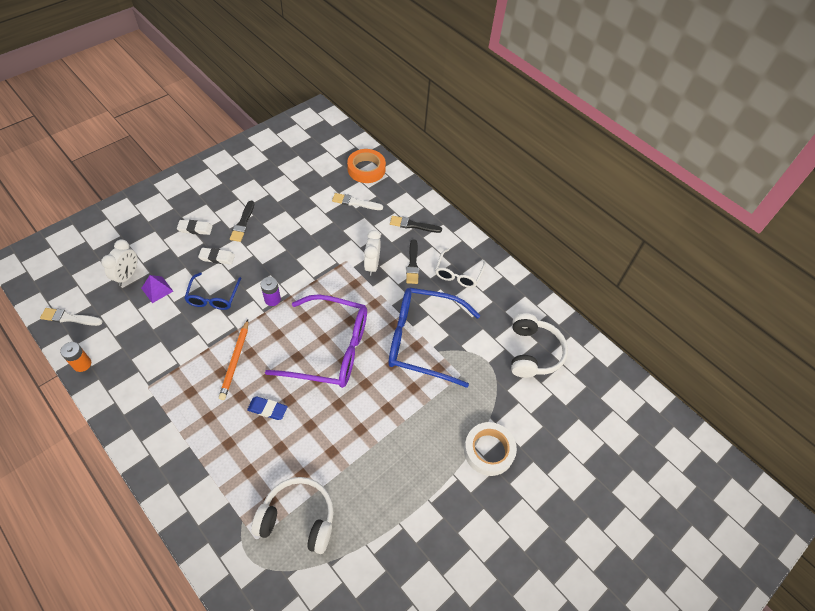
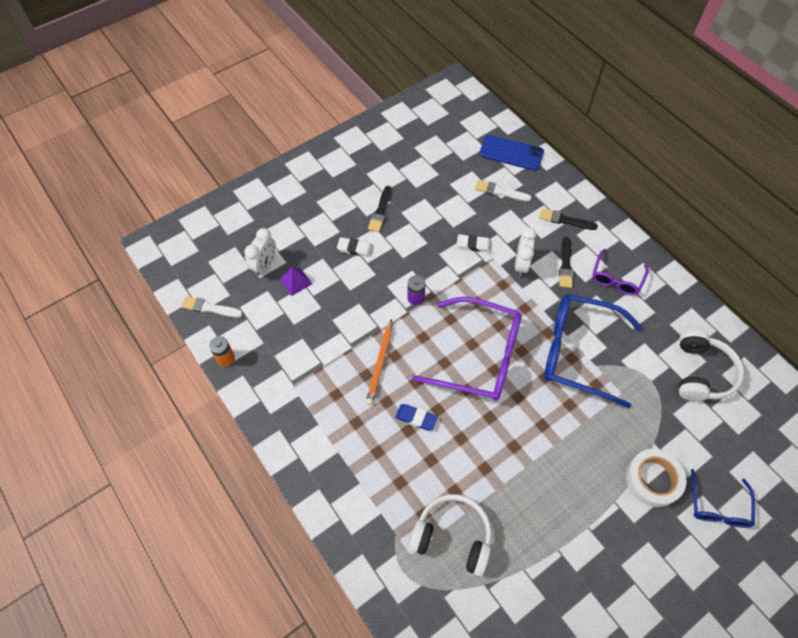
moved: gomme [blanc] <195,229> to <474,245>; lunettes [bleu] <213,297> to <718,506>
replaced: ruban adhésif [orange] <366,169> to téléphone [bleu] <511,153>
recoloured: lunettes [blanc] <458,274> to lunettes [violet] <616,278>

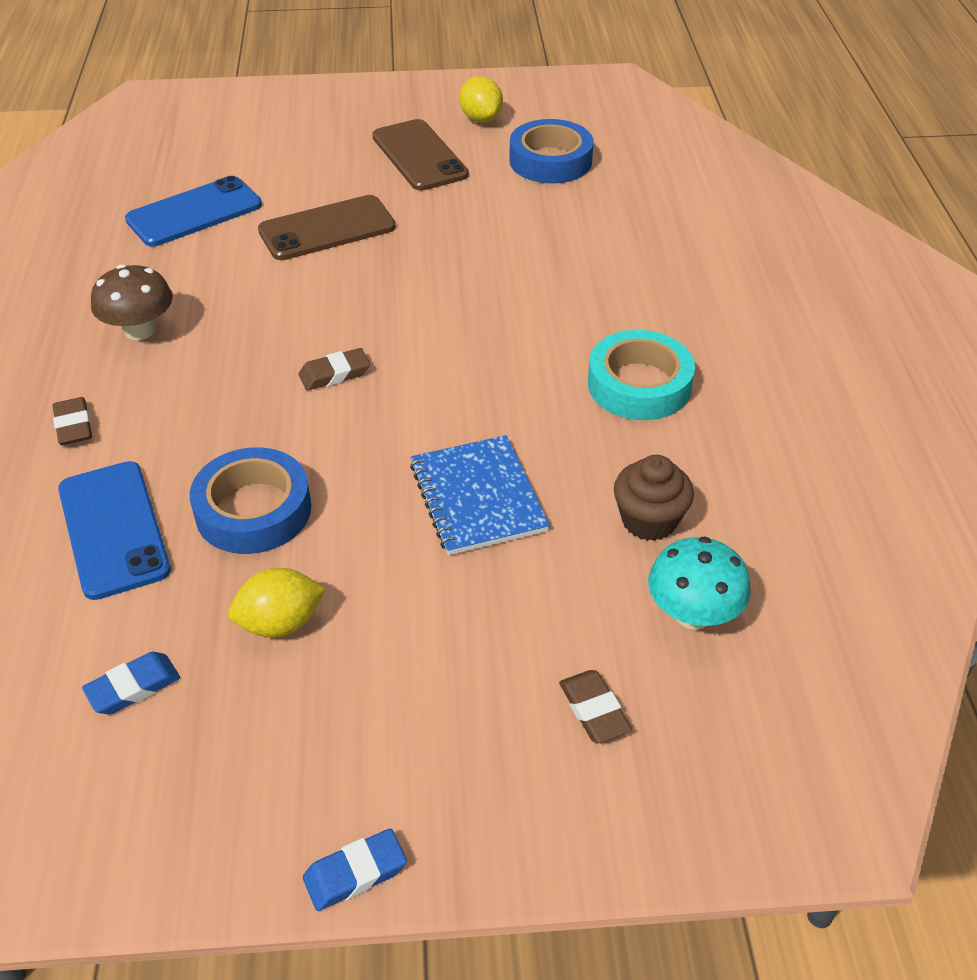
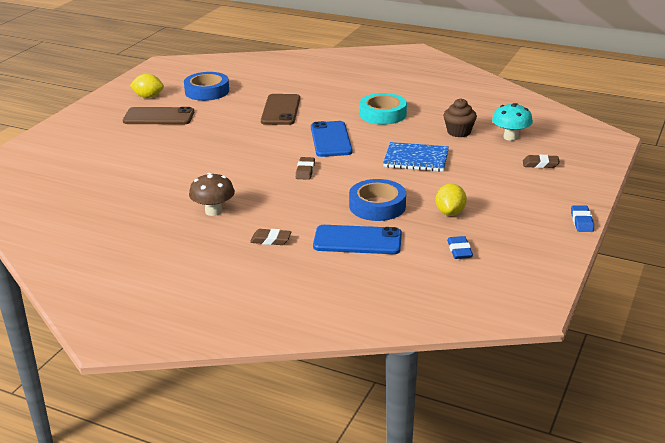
moved: téléphone [bleu] <194,212> to <331,139>; téléphone [marron] <327,229> to <281,110>

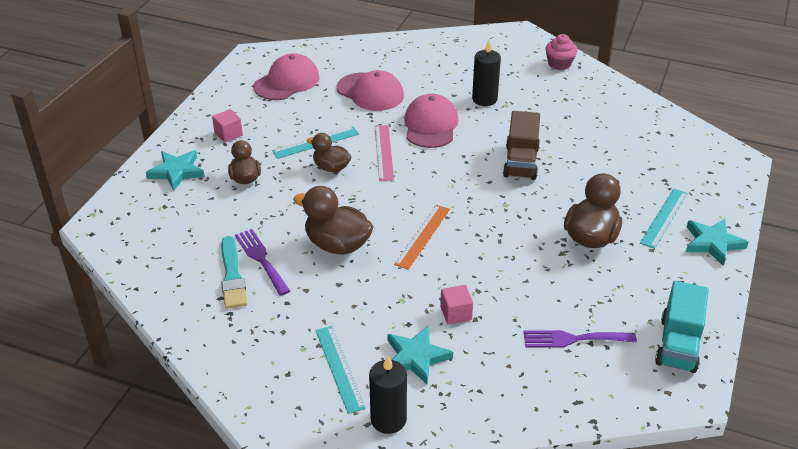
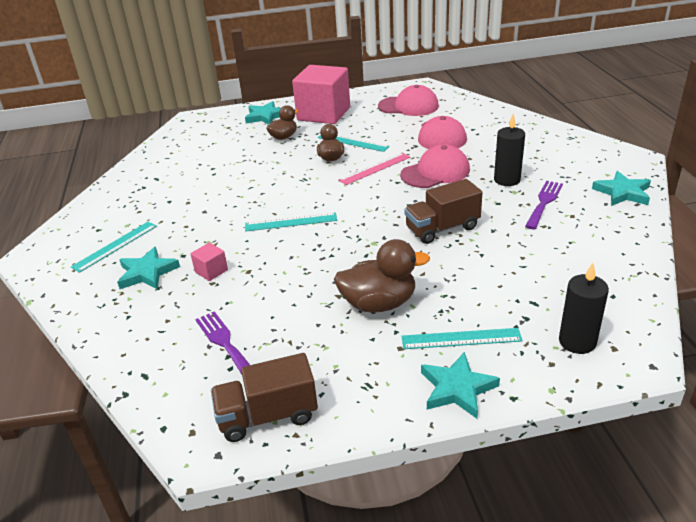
removed: pinceau [turquoise] <232,276>; canard [marron] <337,245>
moved: fourchette [violet] <261,259> to <544,202>; bougie [noir] <388,419> to <577,341>
replaced: muffin [rose] <559,64> to étoile [turquoise] <623,192>
recoloured: règle [orange] <422,236> to règle [turquoise] <291,222>; camion [turquoise] <678,344> to camion [marron] <268,416>
resized: cube [rose] <228,134> = <323,114> x2.49

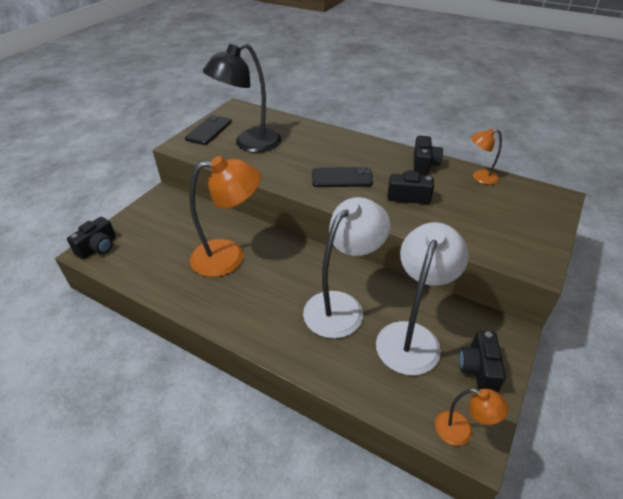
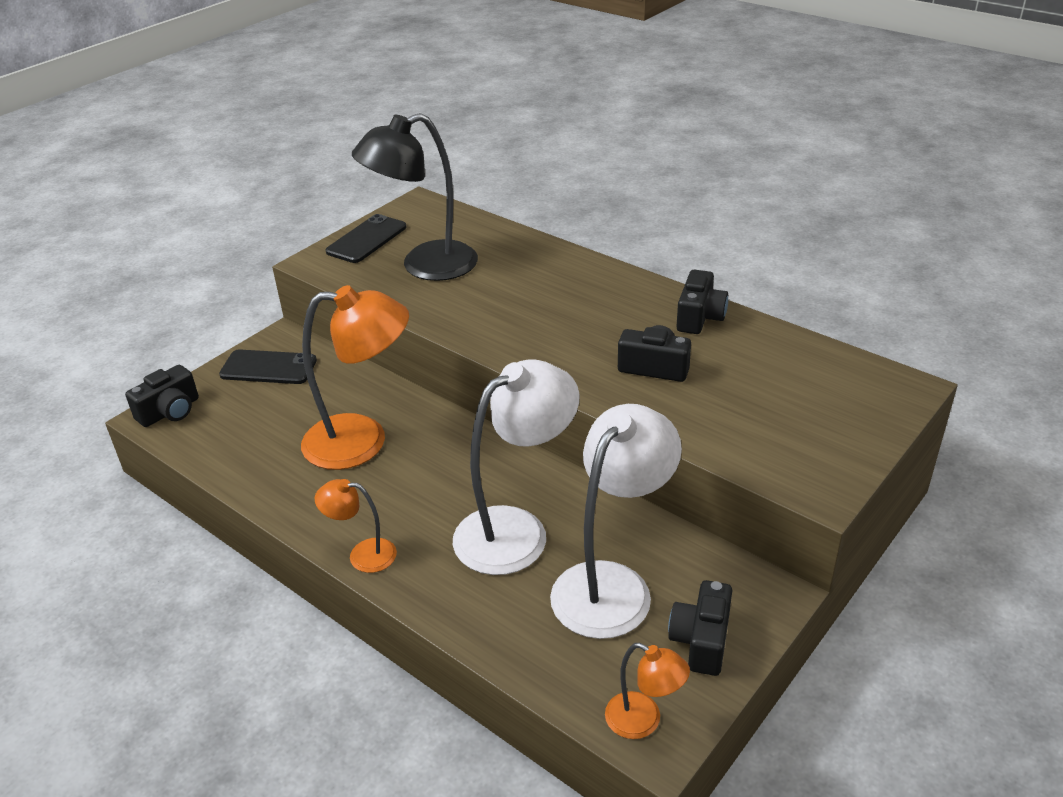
moved: téléphone [noir] <342,178> to <268,368>; lampe [orange] <479,177> to <362,555>

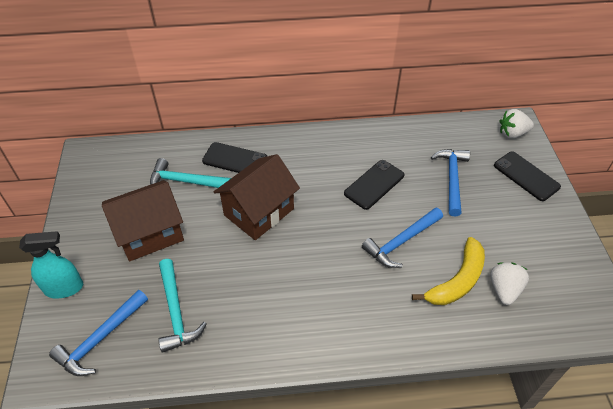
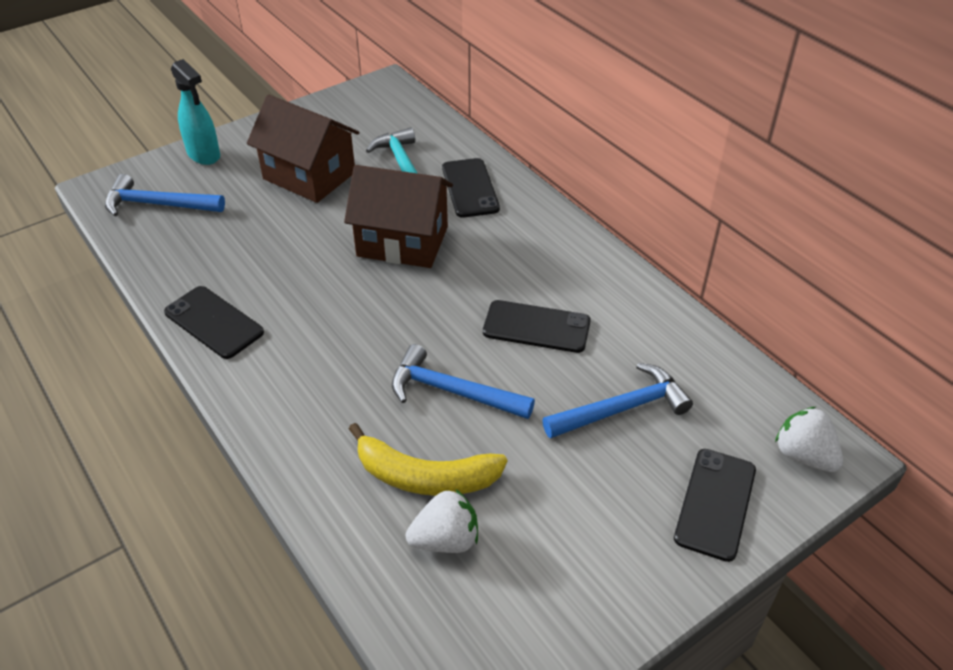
removed: marteau [turquoise] <176,312>
added: téléphone [noir] <213,322>

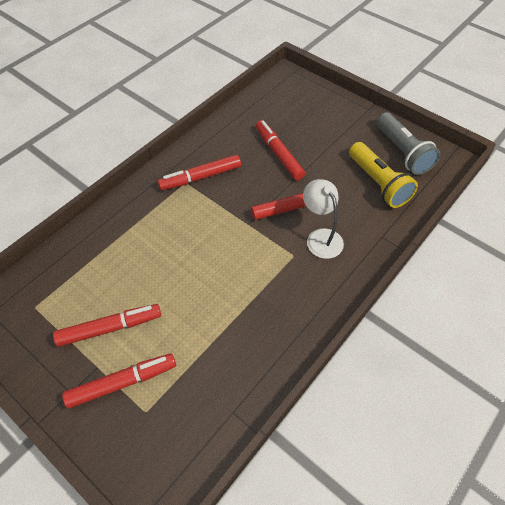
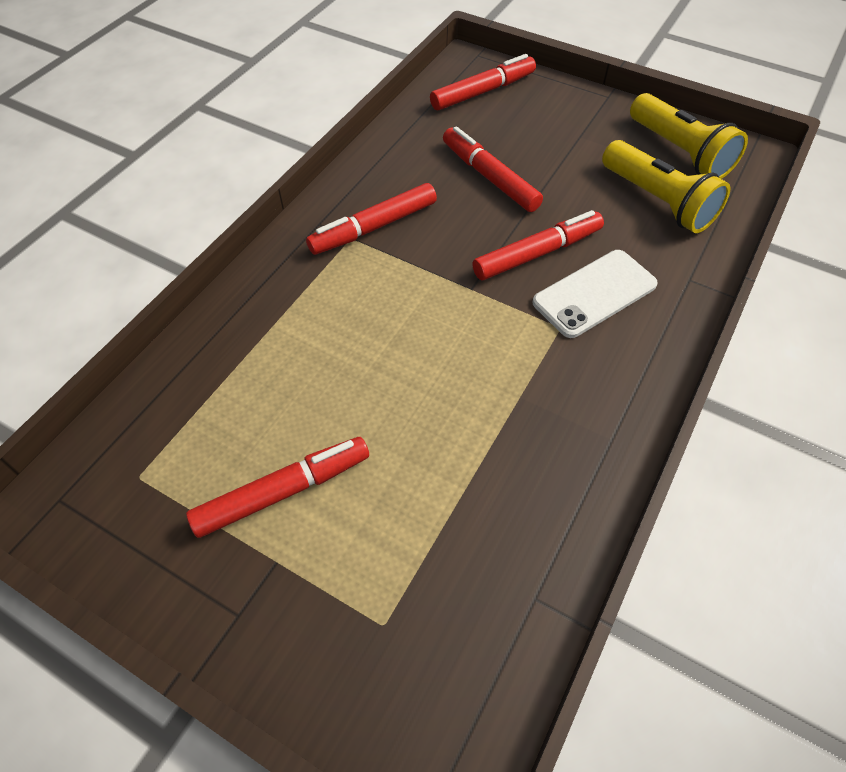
moved: feutre [rouge] <122,382> to <483,91>
replaced: lampe [blanc] <320,237> to téléphone [blanc] <594,293>
recoloured: lampe de poche [gris] <402,152> to lampe de poche [jaune] <679,152>

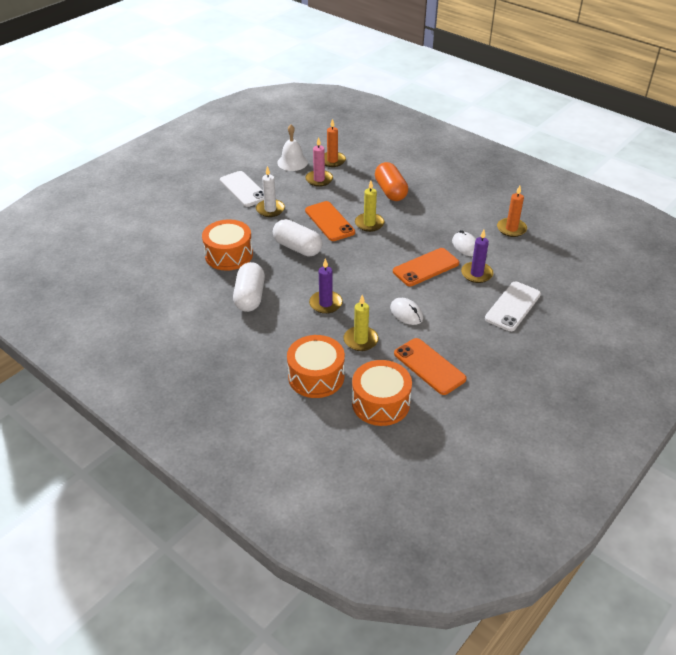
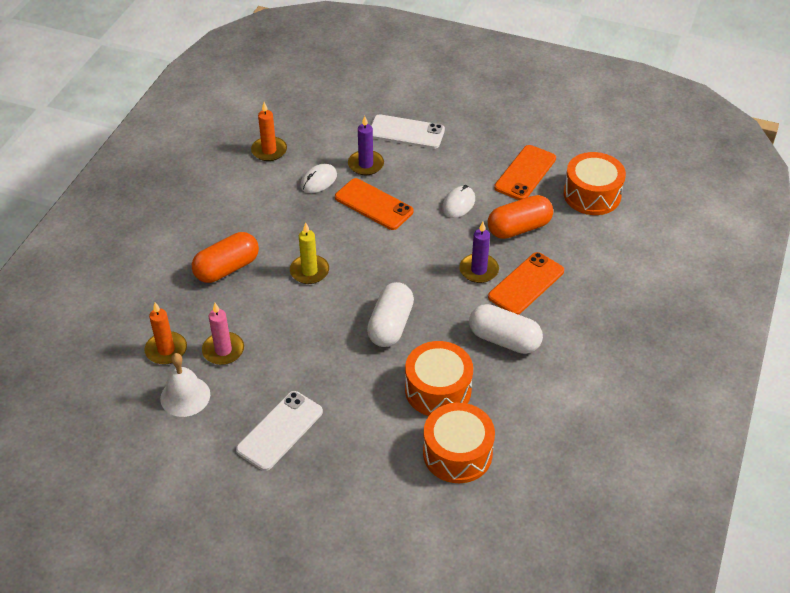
removed: bougie [blanc] <270,209>
moved: tambour [orange] <316,376> to <457,453>; téléphone [orange] <329,221> to <526,284>
replaced: bougie [jaune] <360,340> to gélule [orange] <519,228>
turned: gélule [blanc] <250,297> = <504,340> 45 degrees clockwise

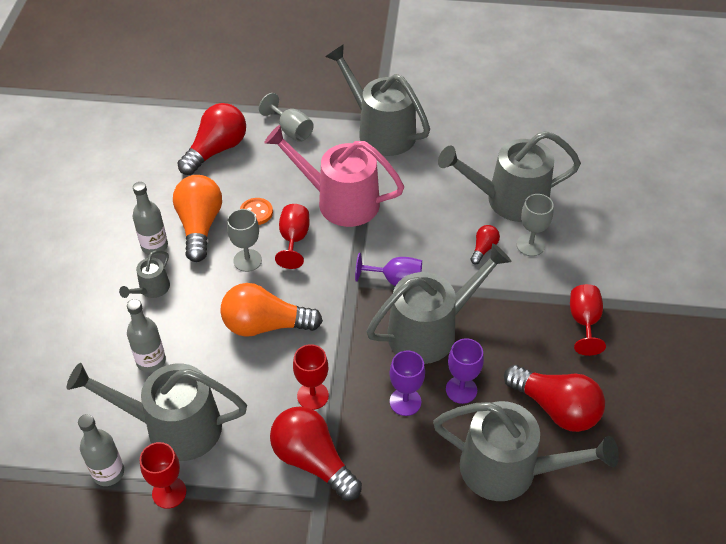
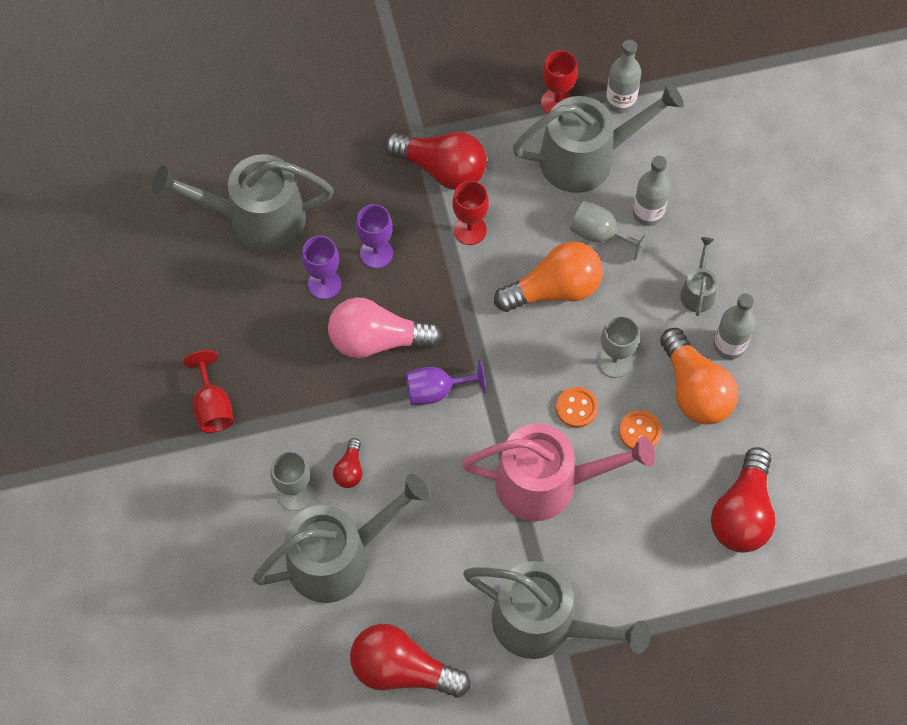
moved: verre à pied [gris] <291,130> to <600,235>; ampoule [rouge] <555,408> to <402,670>
replaced: verre à pied [rouge] <294,239> to bouton [orange] <576,408>; arrosoir [gris] <430,331> to ampoule [rose] <377,340>

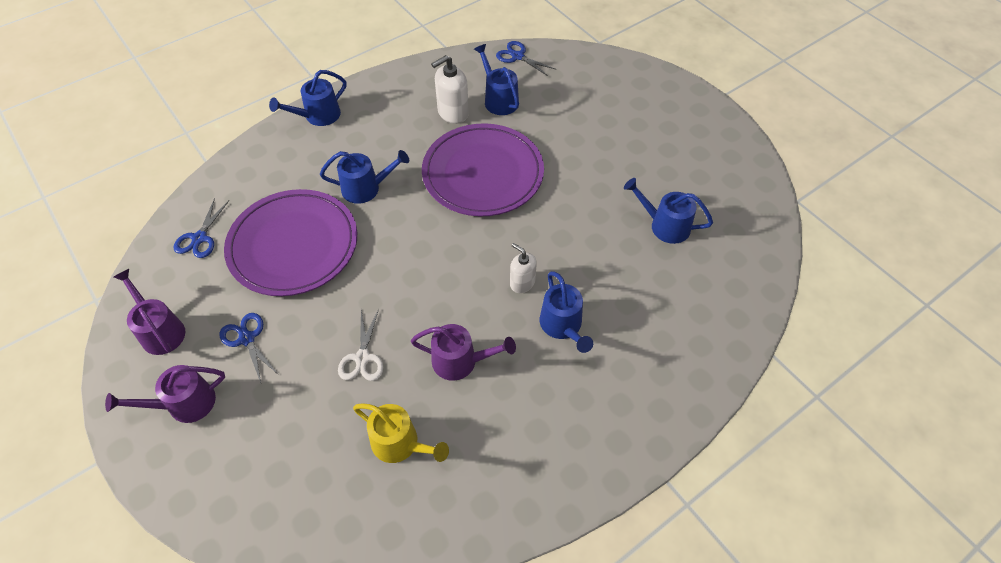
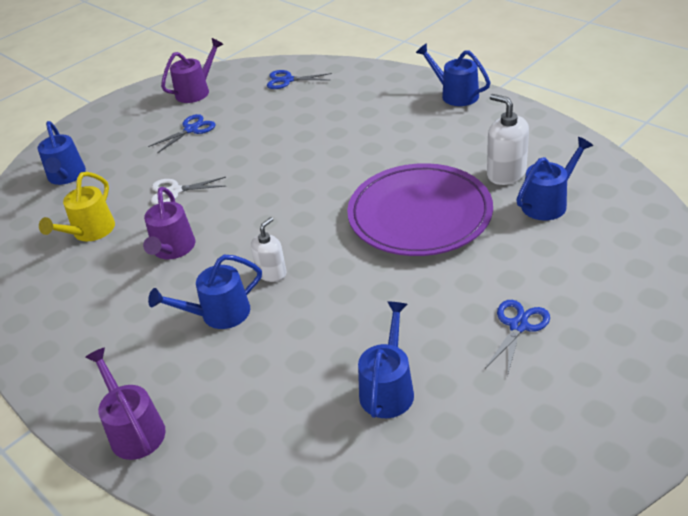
removed: assiette [violet] <293,245>
moved: arrosoir [violet] <184,404> to <134,429>; arrosoir [bleu] <366,188> to <66,176>; ciseaux [bleu] <517,56> to <518,326>

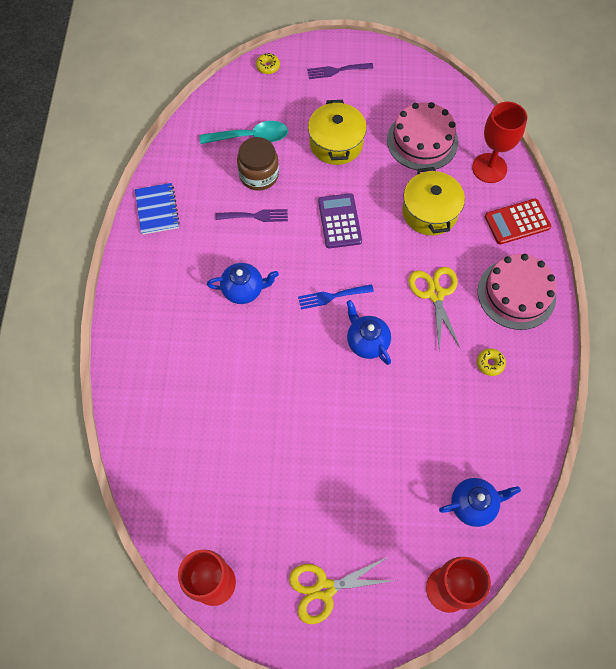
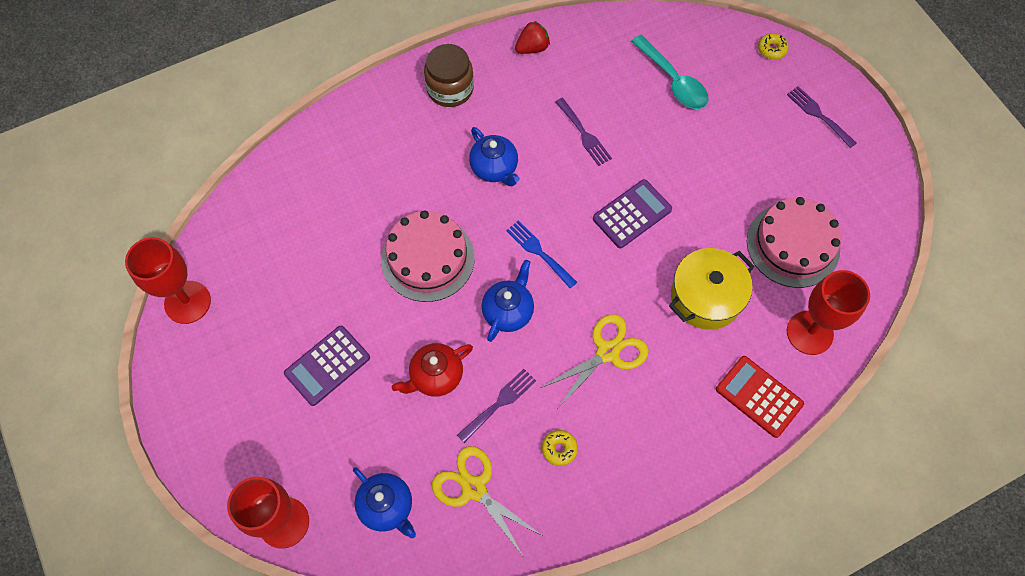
removed: marmite [jaune] <336,143>
added: calculatrice [violet] <327,365>; théière [rouge] <435,376>; fourchette [violet] <499,403>
moved: bocal [marron] <259,175> to <450,89>; ciseaux [jaune] <325,589> to <474,488>; gâteau [rose] <516,294> to <428,258>
replaced: carnet [bleu] <157,210> to fraise [rouge] <532,48>

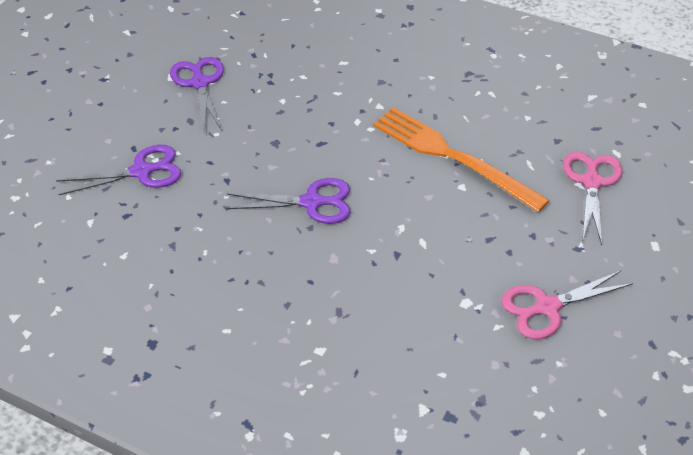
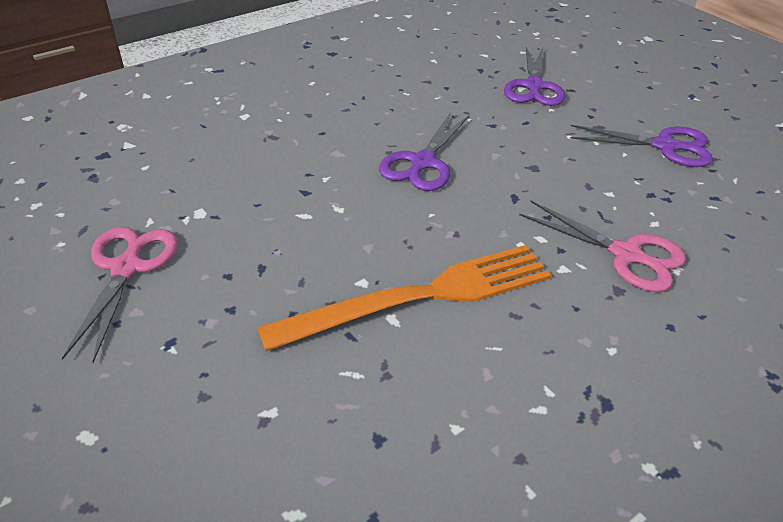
moved: ciseaux [rose] <592,182> to <625,254>

